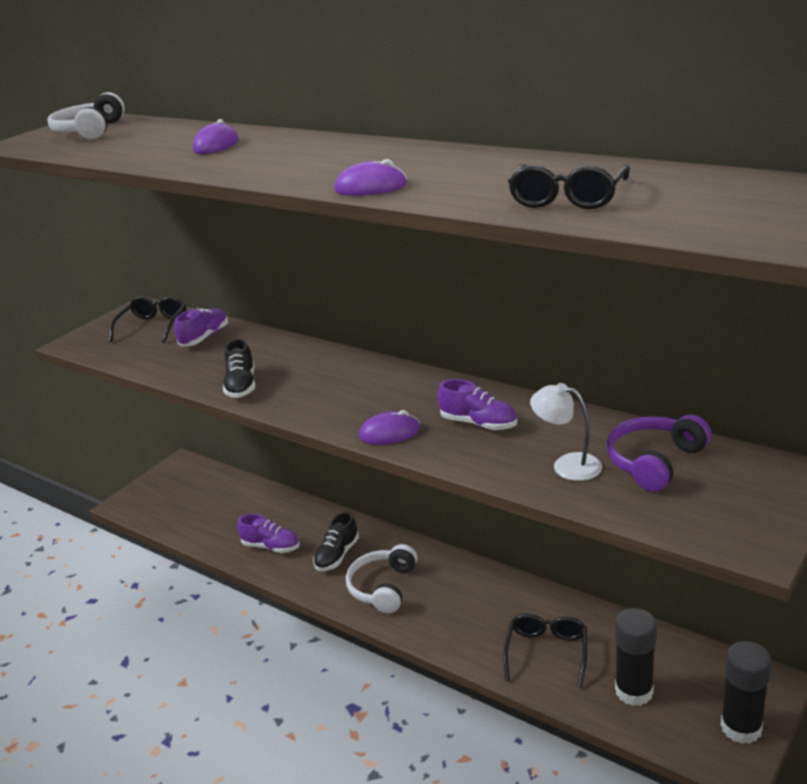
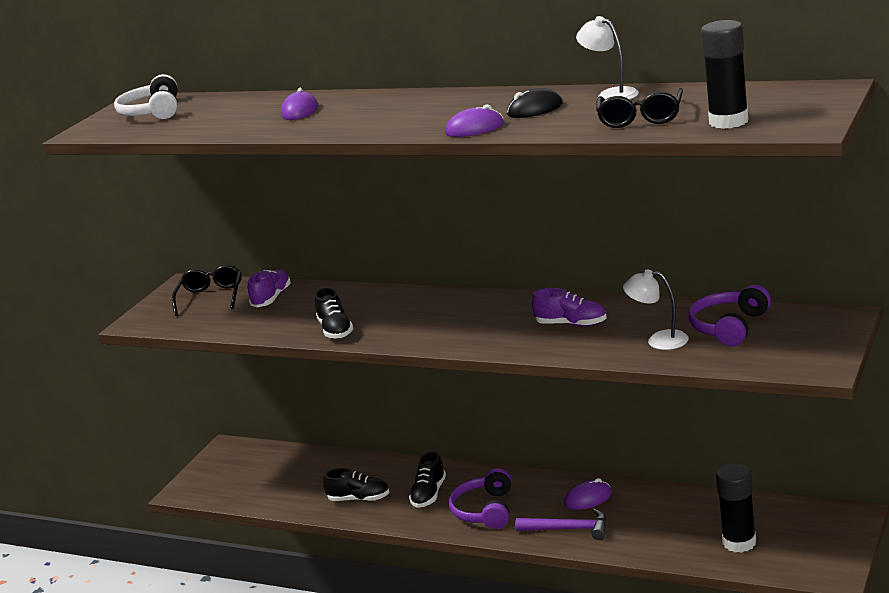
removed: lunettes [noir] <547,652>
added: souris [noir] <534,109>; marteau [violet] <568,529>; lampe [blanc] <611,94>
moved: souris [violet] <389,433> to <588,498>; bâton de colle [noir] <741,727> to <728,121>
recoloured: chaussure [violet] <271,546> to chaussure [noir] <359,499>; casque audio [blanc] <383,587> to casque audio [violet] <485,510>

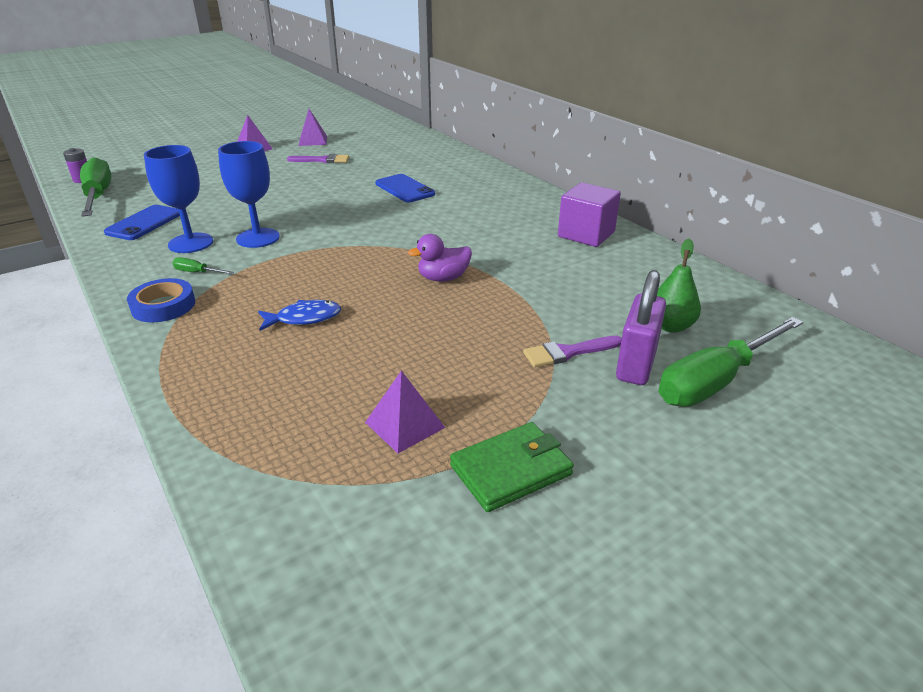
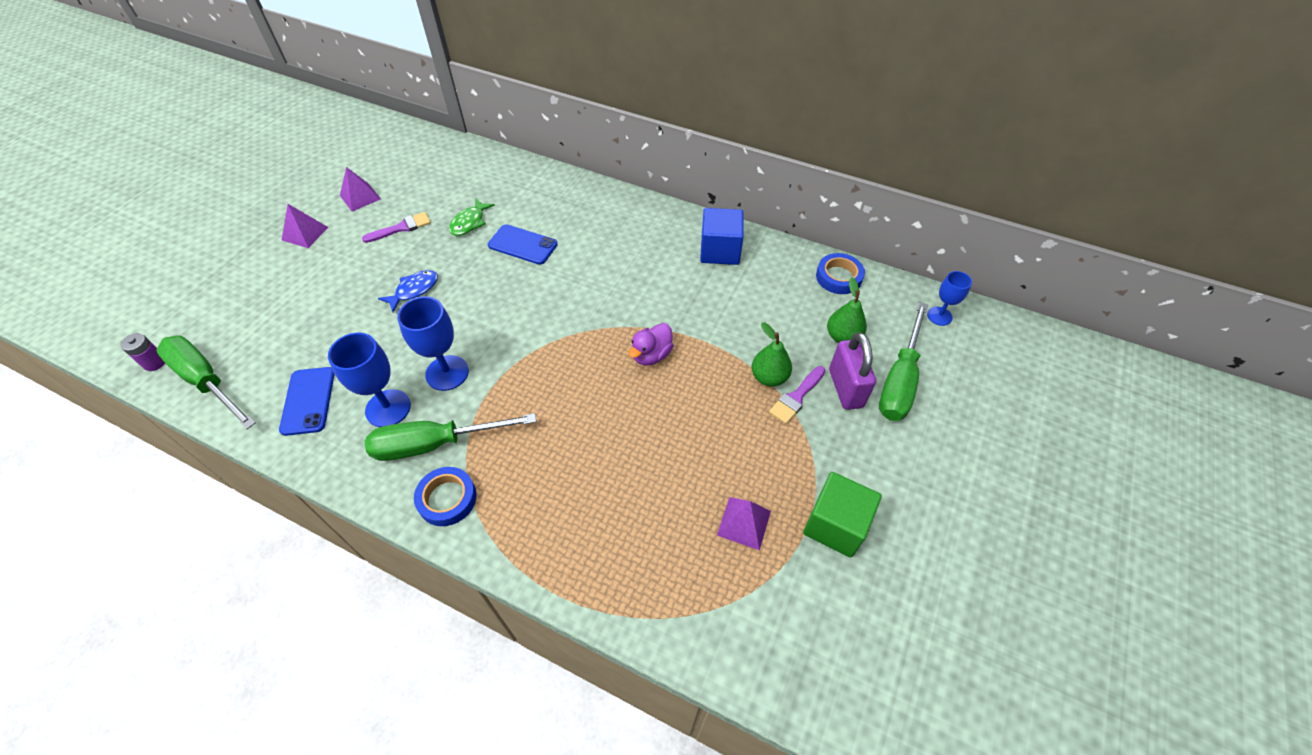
added: poisson [vert] <469,222>; poire [vert] <769,377>; ruban adhésif [bleu] <838,277>; verre à pied [bleu] <939,316>
moved: poisson [bleu] <304,318> to <414,290>
replaced: portefeuille [vert] <511,470> to cube [vert] <835,525>
recoloured: cube [violet] <586,234> to cube [bleu] <720,251>
resized: tournevis [vert] <197,272> = <435,444> x2.44

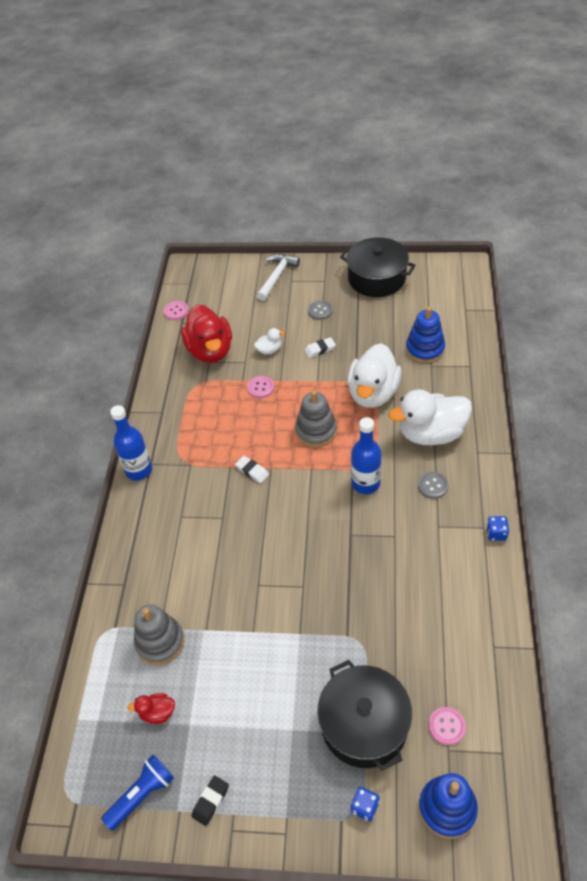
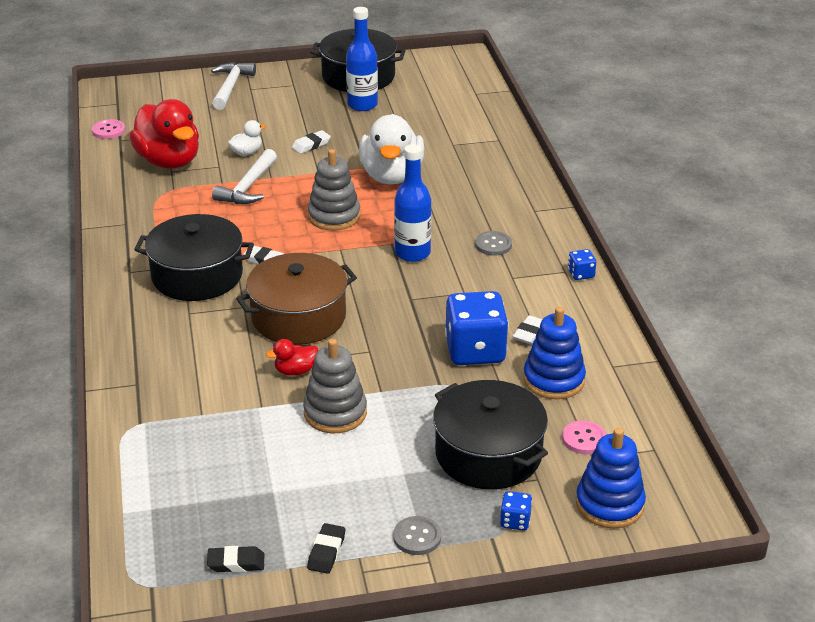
removed: canard [blanc] <431,434>
added: marmite [noir] <197,275>; marmite [marron] <298,317>; dé [bleu] <475,351>; gomme [blanc] <530,333>
moved: bouteille [bleu] <139,470> to <362,105>; canard [rouge] <157,713> to <295,371>; jouet à empiler [gris] <160,642> to <335,413>; bouton [gris] <320,311> to <417,537>; jouet à empiler [bleu] <425,349> to <553,380>
replaced: lampe de poche [bleu] <142,795> to gomme [noir] <236,563>; bouton [rose] <260,388> to marteau [blanc] <248,187>

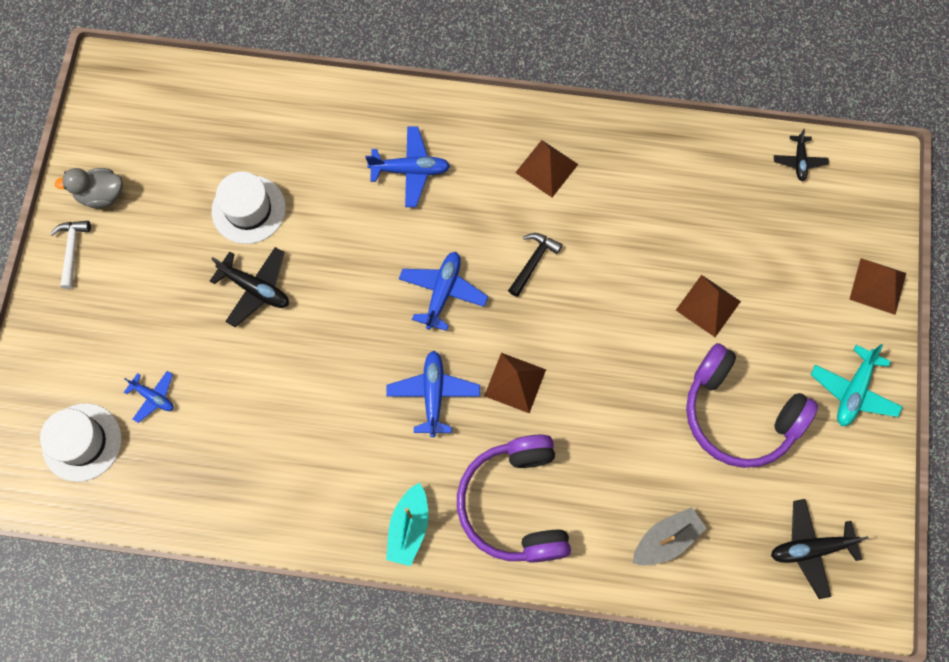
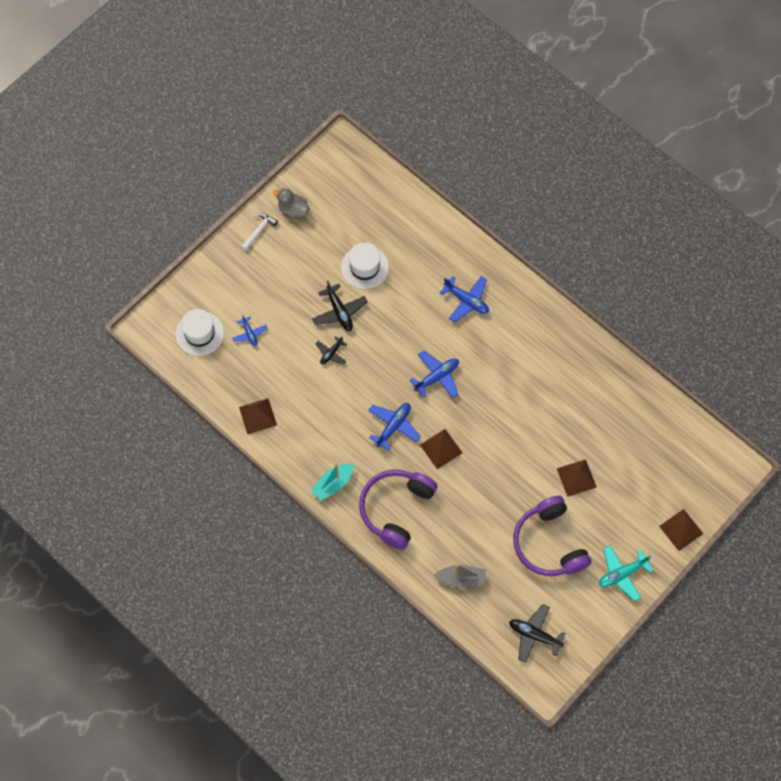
removed: marteau [noir] <533,262>
moved: pyramide [marron] <546,168> to <257,416>; avion [noir] <799,161> to <331,353>

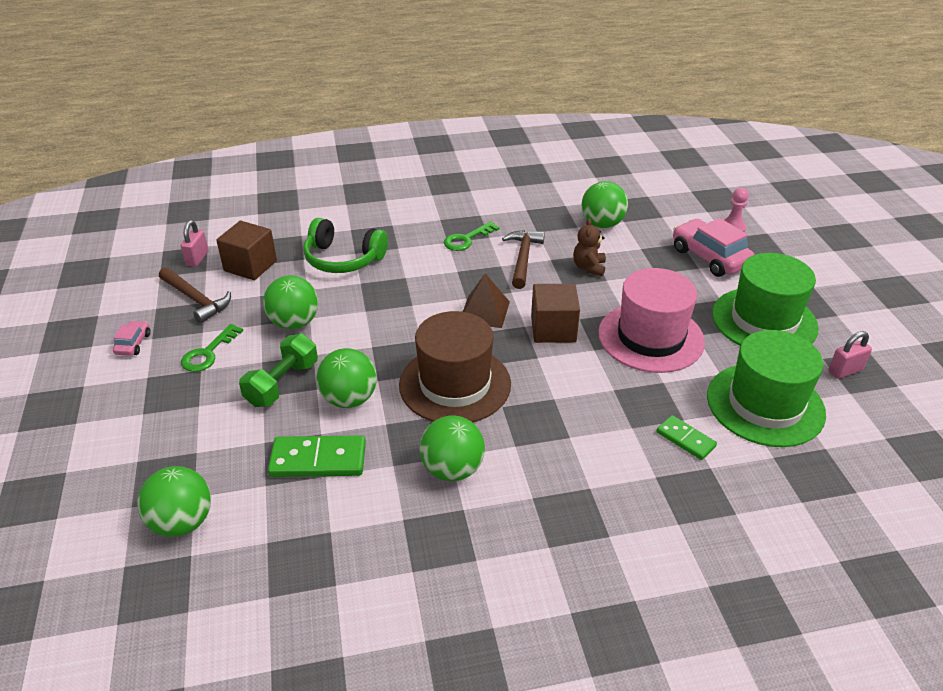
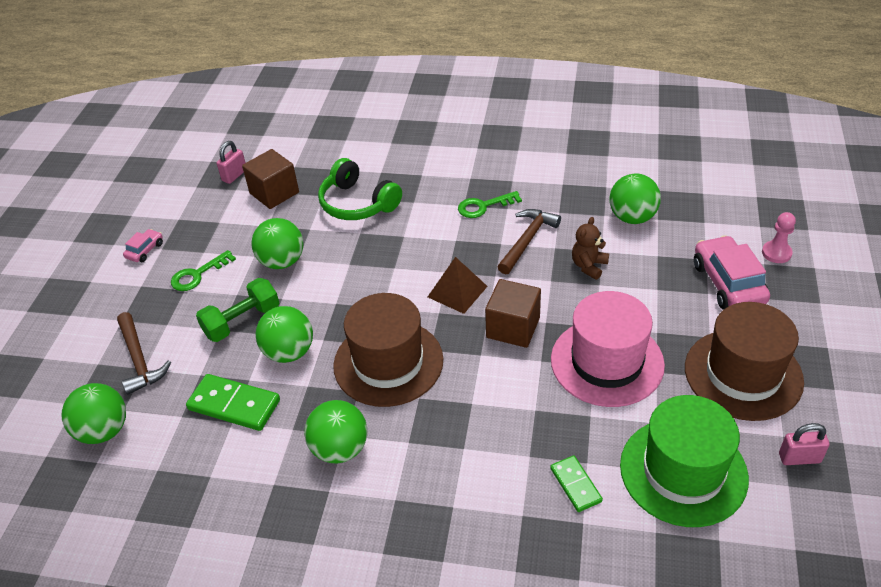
moved: marteau [marron] <196,299> to <139,359>
recoloured: chapeau [vert] <764,320> to chapeau [marron] <743,374>

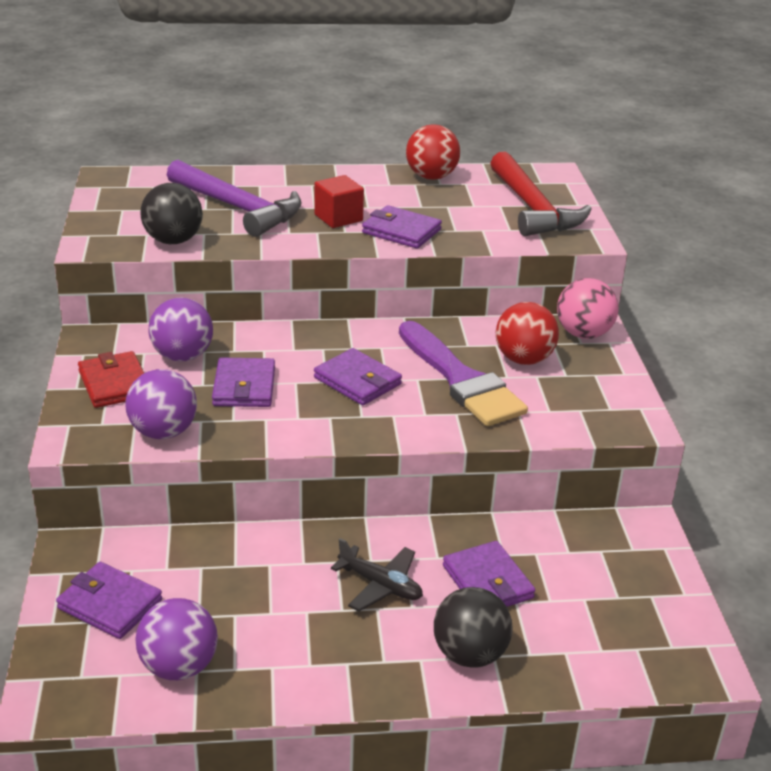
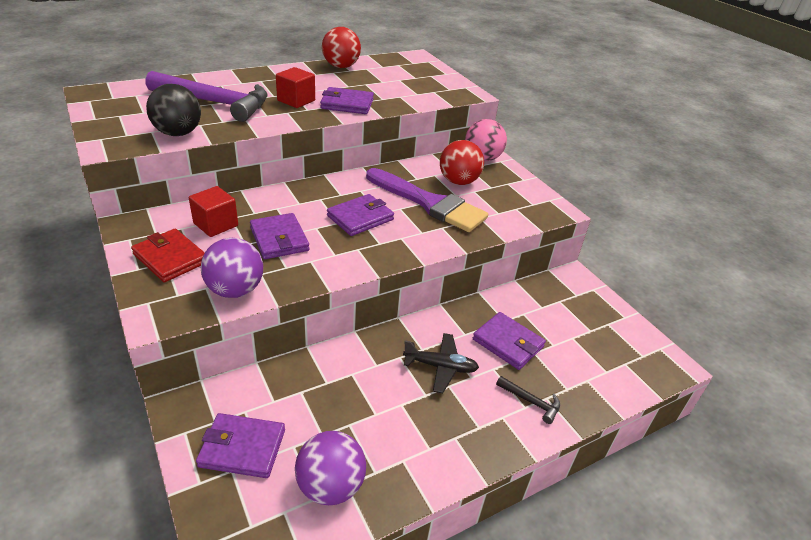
removed: marteau [rouge] <533,208>
replaced: balle [violet] <182,356> to cube [rouge] <216,224>; balle [noir] <469,654> to marteau [noir] <531,402>
turned: portefeuille [violet] <357,381> = <360,218> 60 degrees counterclockwise

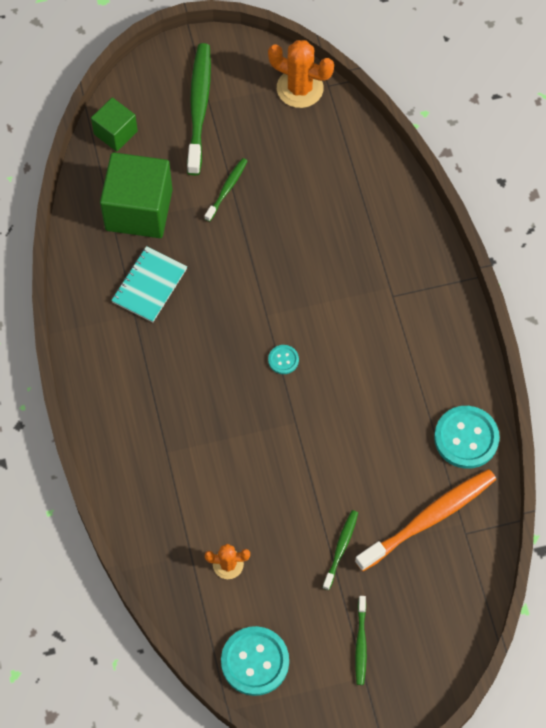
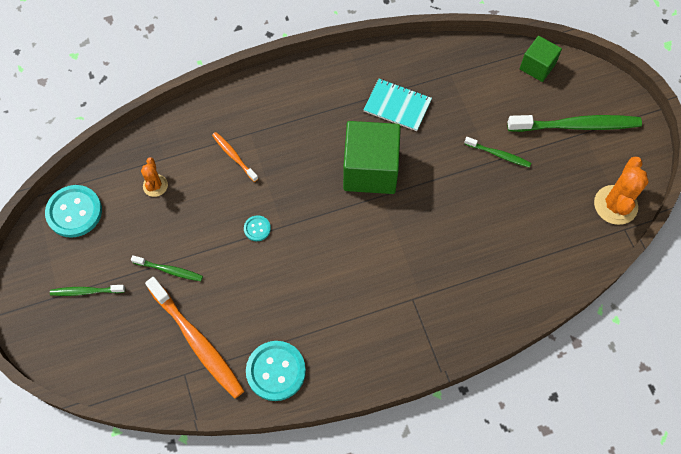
added: brosse à dents [orange] <234,156>
moved: cube [vert] <139,210> to <370,170>; bouton [turquoise] <283,360> to <257,229>

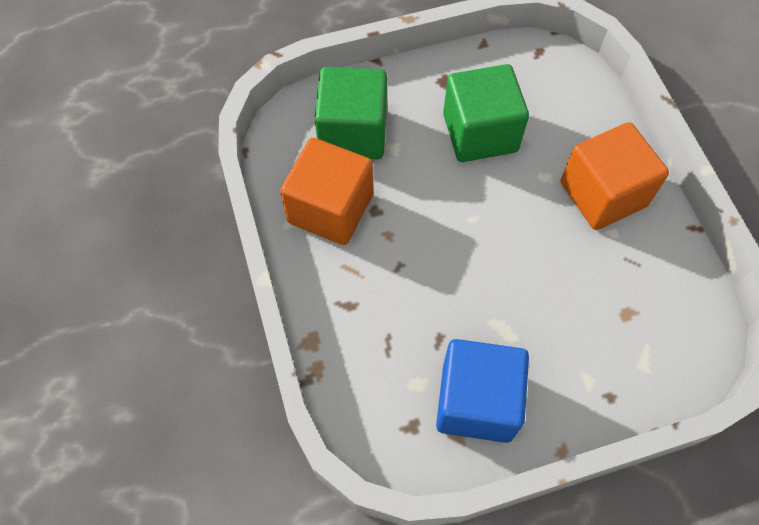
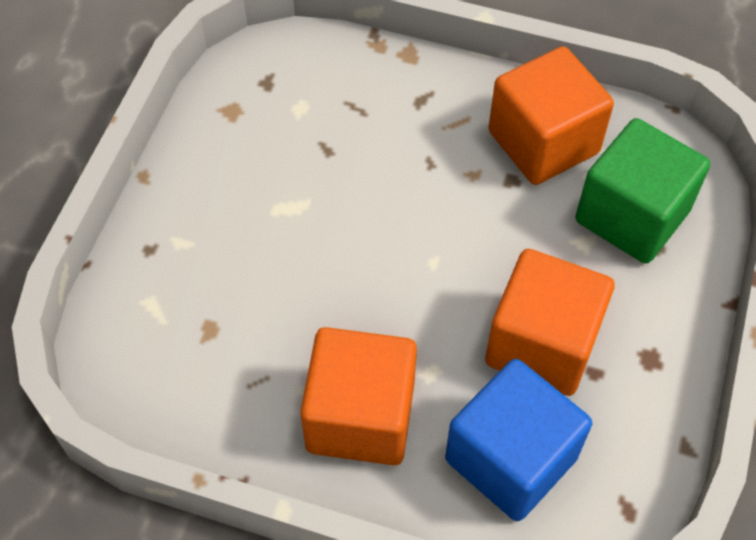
moved: cube [bleu] <476,401> to <511,458>
recoloured: cube [vert] <480,133> to cube [orange] <542,344>

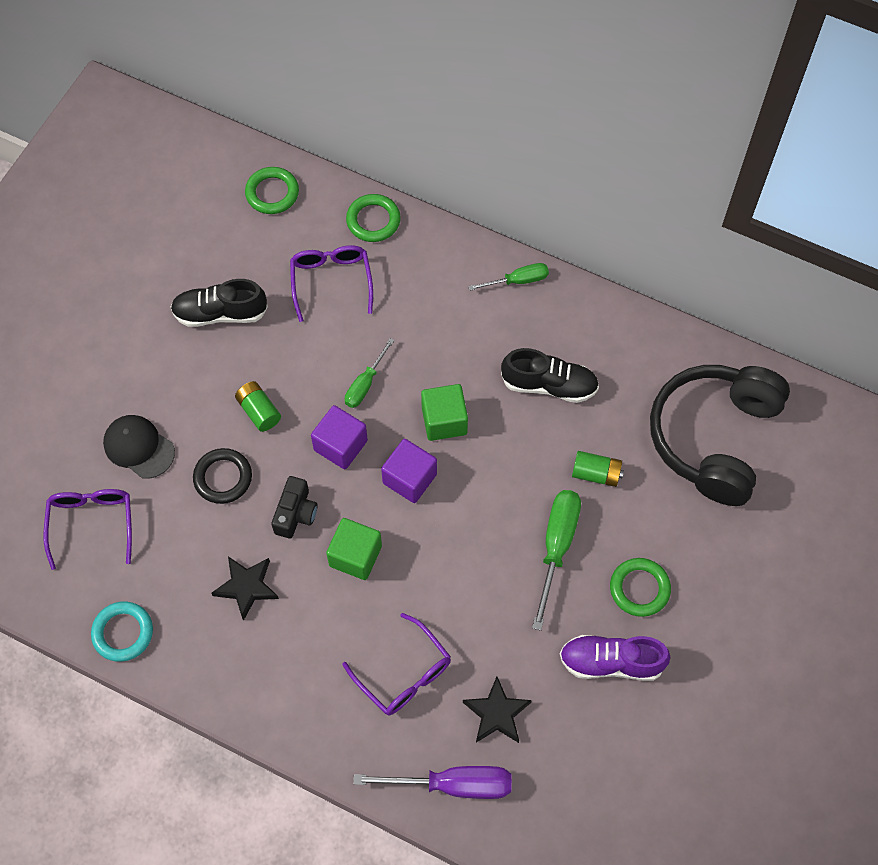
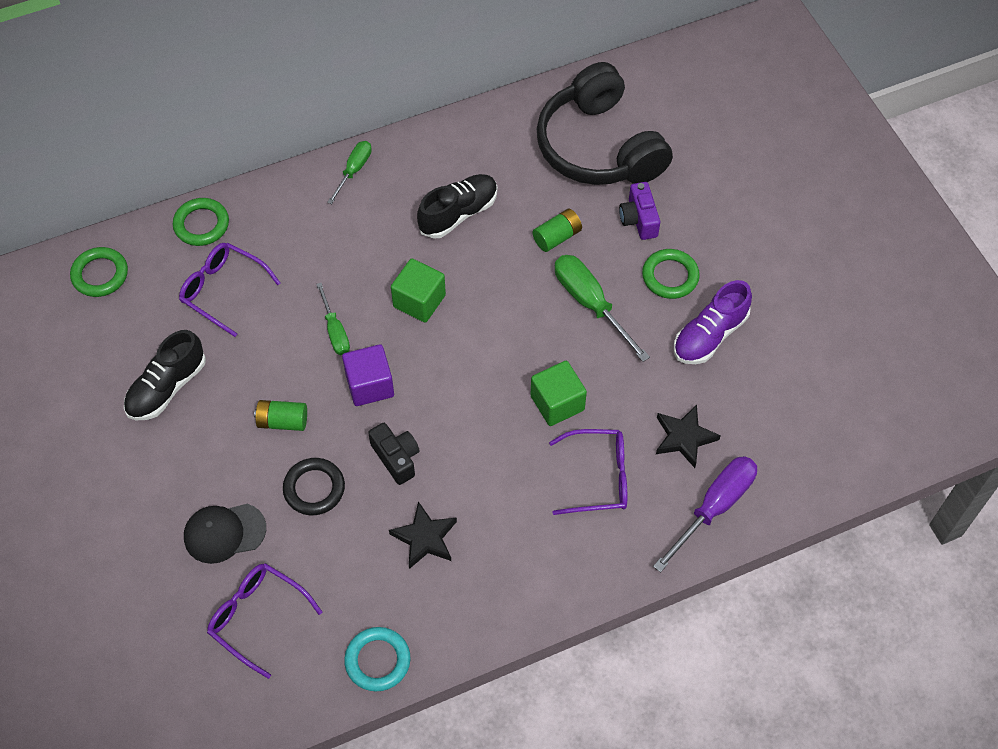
removed: cube [violet] <409,478>
added: appareil photo [violet] <639,219>
moved: cube [vert] <355,556> to <557,403>

